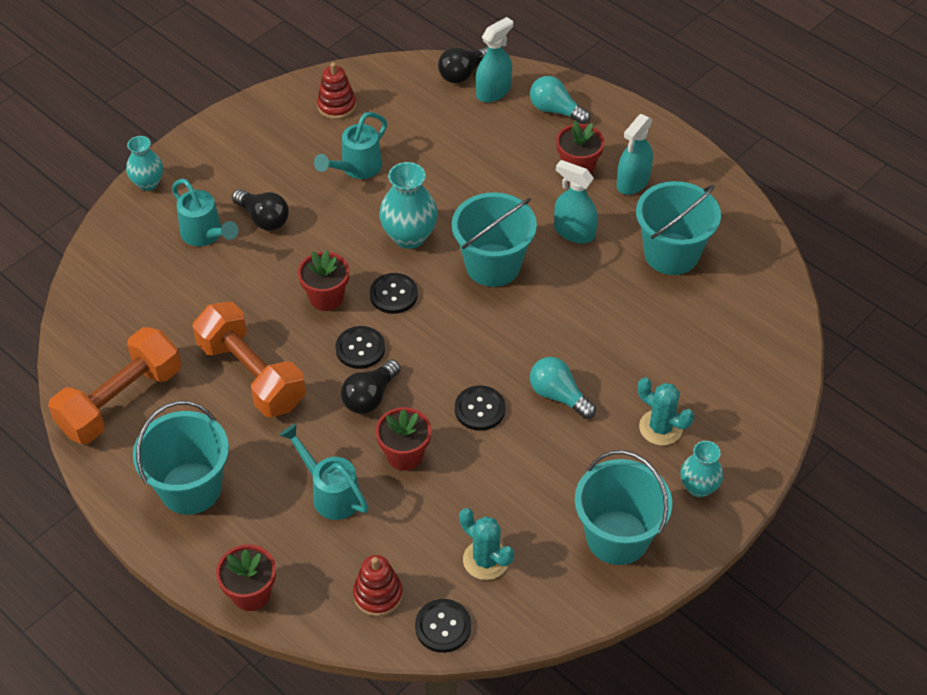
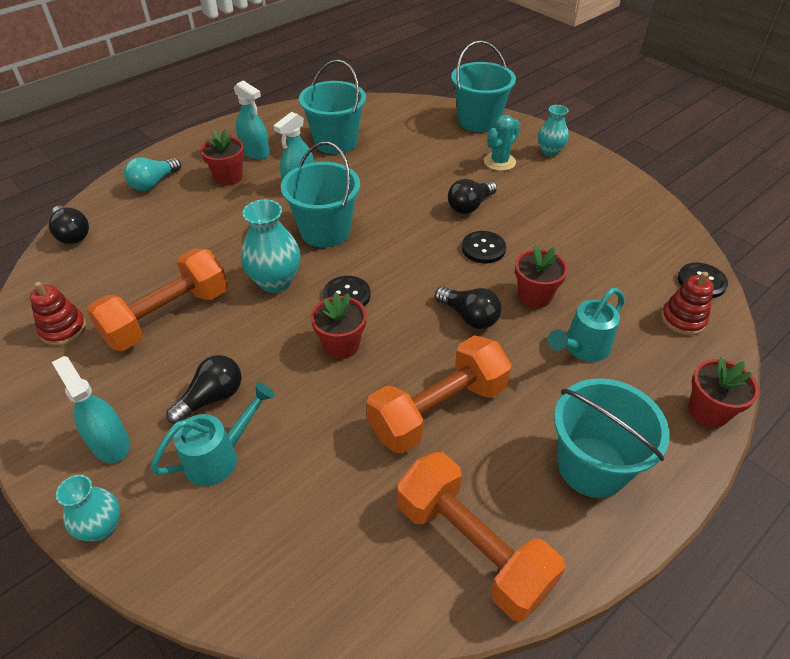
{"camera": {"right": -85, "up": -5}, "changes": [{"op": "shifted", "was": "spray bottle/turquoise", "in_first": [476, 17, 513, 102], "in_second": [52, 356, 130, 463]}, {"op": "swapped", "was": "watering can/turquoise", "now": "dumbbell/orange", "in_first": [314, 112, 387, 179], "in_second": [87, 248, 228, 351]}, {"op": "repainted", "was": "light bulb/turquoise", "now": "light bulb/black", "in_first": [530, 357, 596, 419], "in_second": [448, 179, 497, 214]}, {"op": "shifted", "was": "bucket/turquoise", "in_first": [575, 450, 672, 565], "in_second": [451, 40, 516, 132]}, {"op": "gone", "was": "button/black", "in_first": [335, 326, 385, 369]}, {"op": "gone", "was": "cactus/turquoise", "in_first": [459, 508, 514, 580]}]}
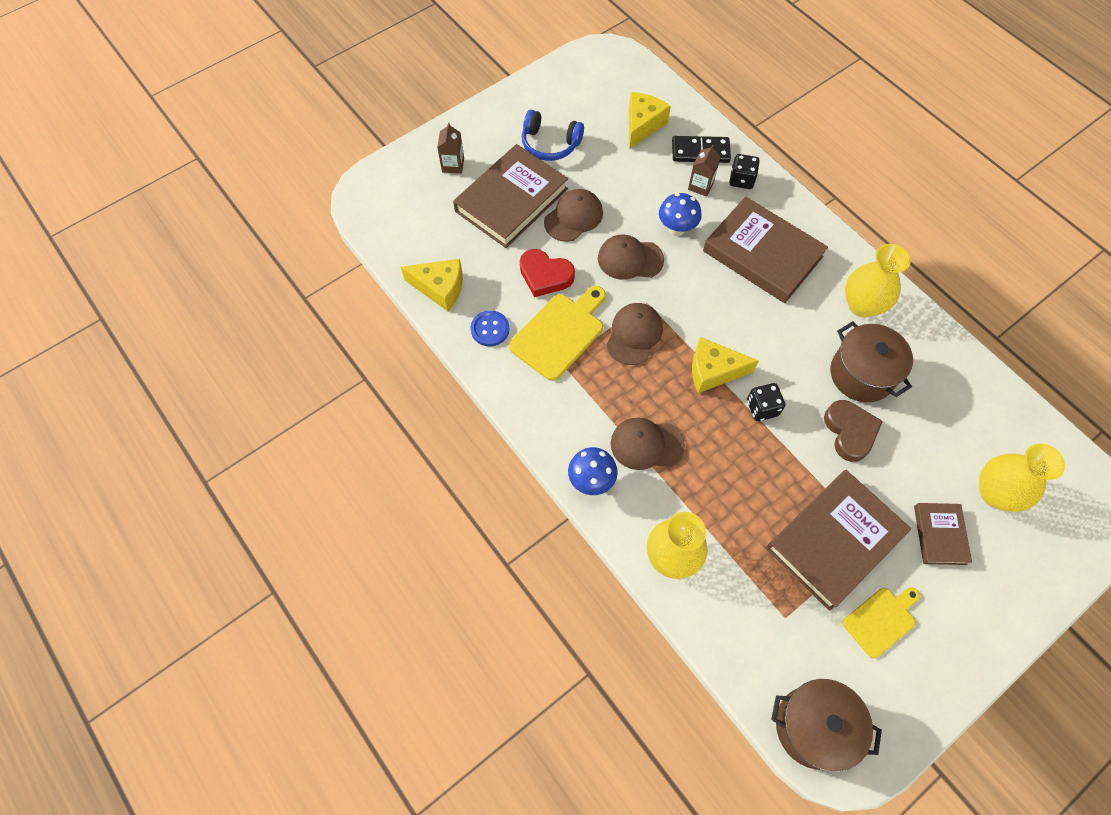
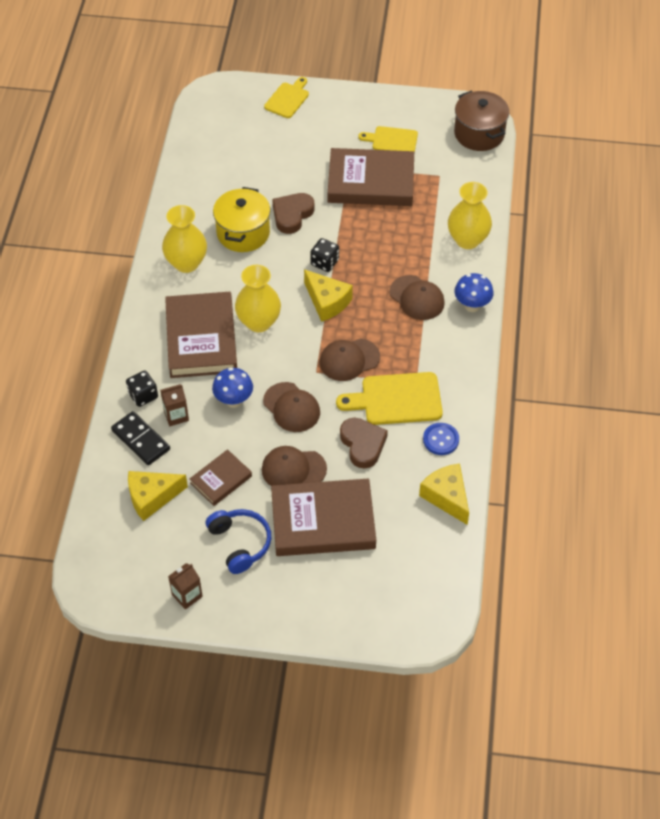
{"camera": {"right": -135, "up": -10}, "changes": [{"op": "shifted", "was": "carton/brown", "in_first": [437, 123, 464, 173], "in_second": [168, 563, 203, 610]}, {"op": "shifted", "was": "book/brown", "in_first": [914, 503, 972, 565], "in_second": [190, 449, 252, 506]}, {"op": "repainted", "was": "pot/brown", "now": "pot/yellow", "in_first": [830, 321, 913, 402], "in_second": [213, 187, 270, 252]}, {"op": "shifted", "was": "vase/yellow", "in_first": [979, 443, 1065, 512], "in_second": [235, 265, 281, 332]}, {"op": "new", "now": "cutting board/yellow", "in_second": [264, 77, 309, 118]}, {"op": "repainted", "was": "heart/red", "now": "heart/brown", "in_first": [520, 249, 575, 297], "in_second": [340, 418, 388, 469]}]}
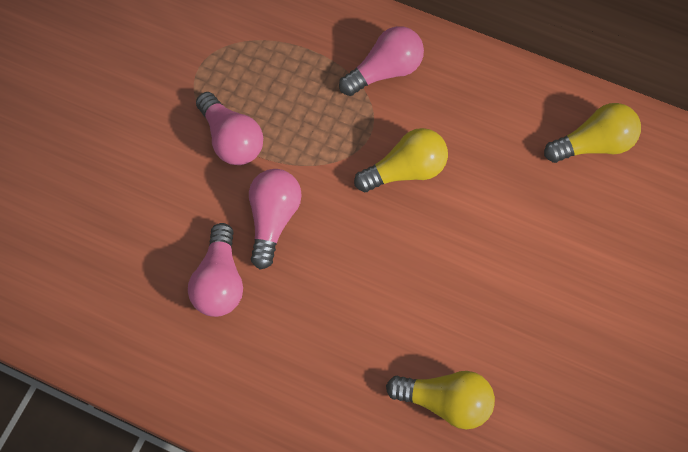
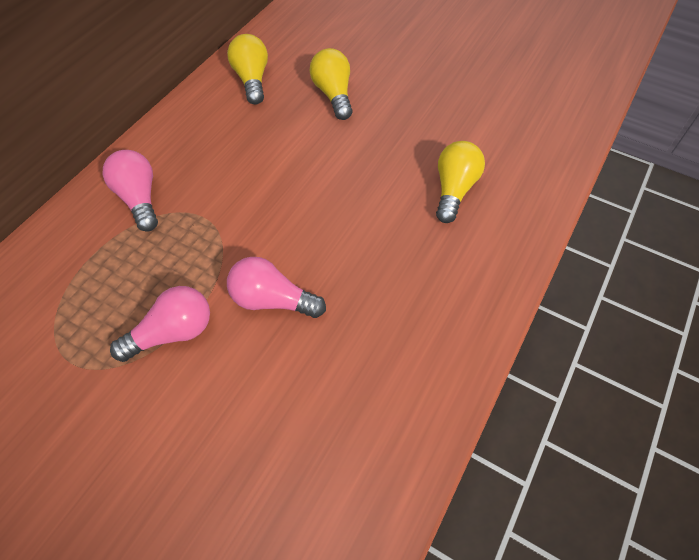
{"camera": {"right": -85, "up": -10}, "changes": [{"op": "shifted", "was": "light bulb/yellow", "in_first": [354, 128, 448, 192], "in_second": [310, 48, 352, 120]}, {"op": "gone", "was": "light bulb/pink", "in_first": [188, 223, 243, 317]}]}
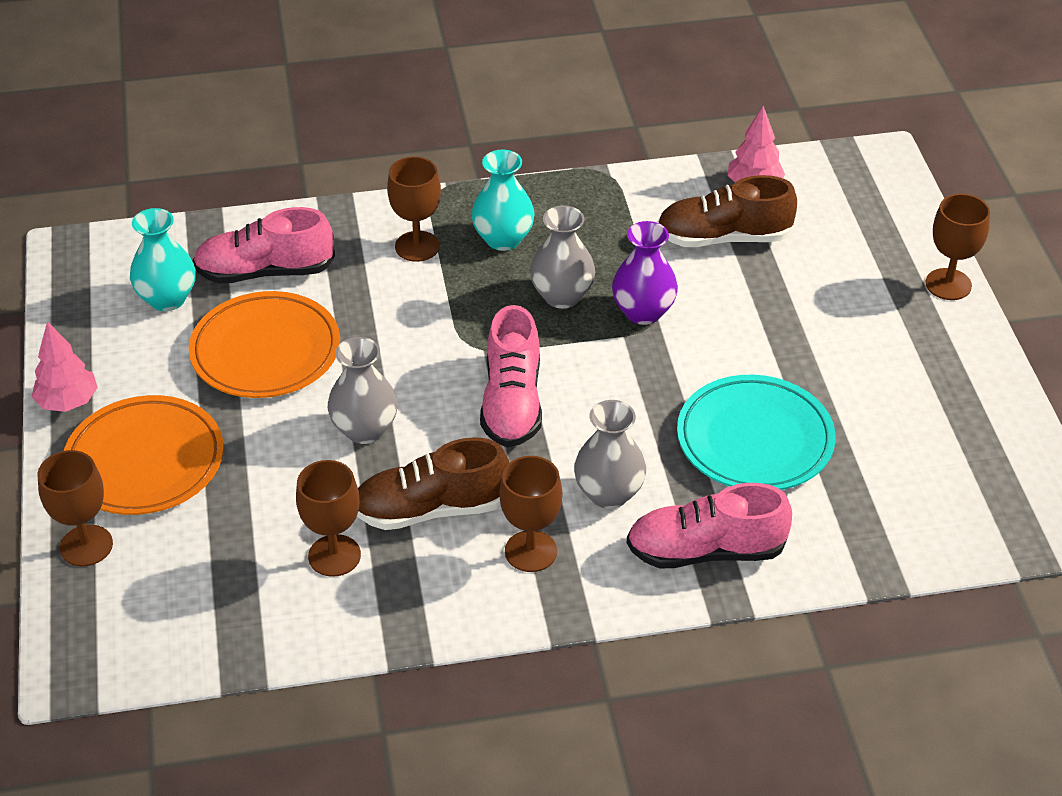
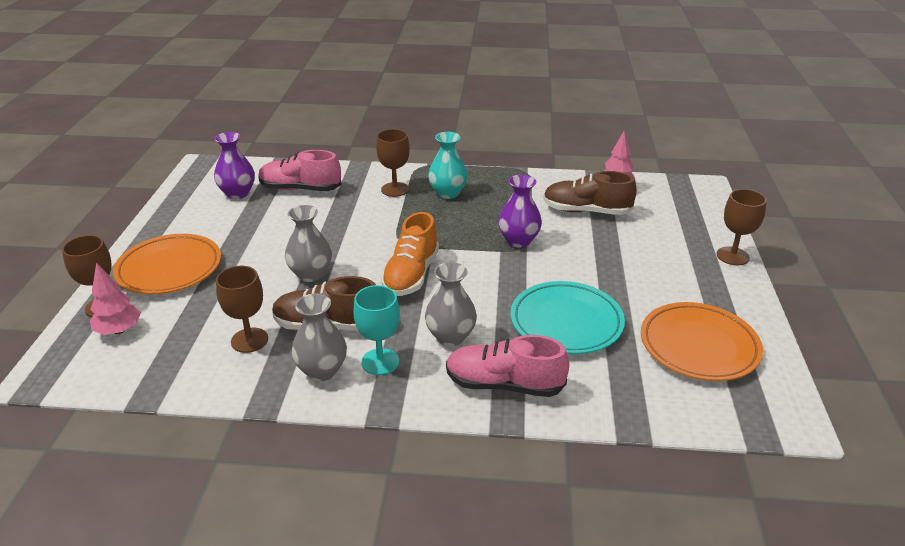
{"camera": {"right": 15, "up": -10}, "changes": [{"op": "shifted", "was": "tree/pink", "in_first": [32, 321, 98, 412], "in_second": [90, 263, 141, 335]}, {"op": "repainted", "was": "vase/turquoise", "now": "vase/purple", "in_first": [130, 208, 195, 311], "in_second": [214, 132, 255, 199]}, {"op": "shifted", "was": "vase/grey", "in_first": [530, 205, 595, 309], "in_second": [291, 293, 347, 381]}, {"op": "repainted", "was": "goblet/brown", "now": "goblet/turquoise", "in_first": [499, 456, 562, 572], "in_second": [353, 285, 400, 375]}, {"op": "repainted", "was": "shoe/pink", "now": "shoe/orange", "in_first": [480, 305, 542, 448], "in_second": [381, 212, 439, 296]}, {"op": "shifted", "was": "plate/orange", "in_first": [189, 291, 340, 398], "in_second": [641, 302, 763, 381]}]}
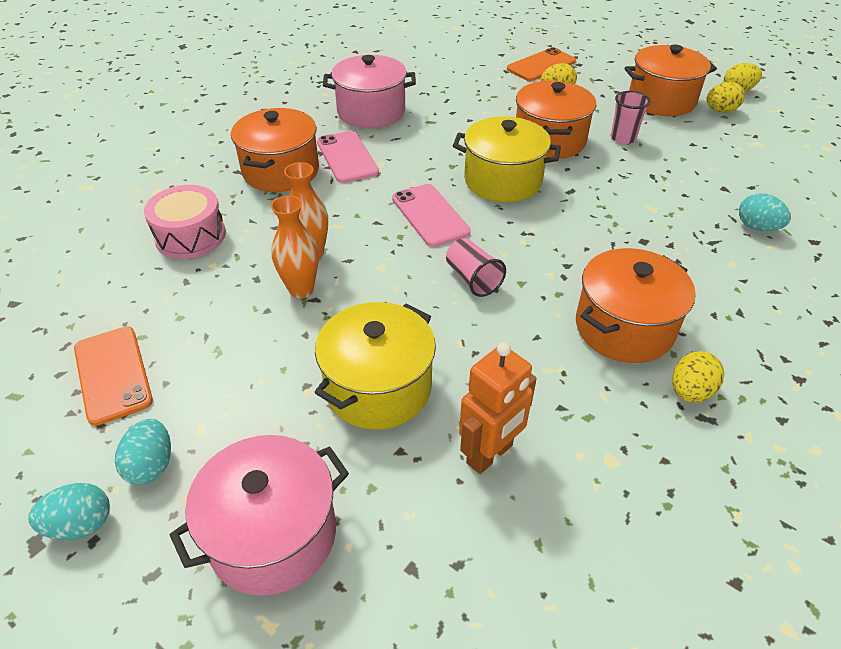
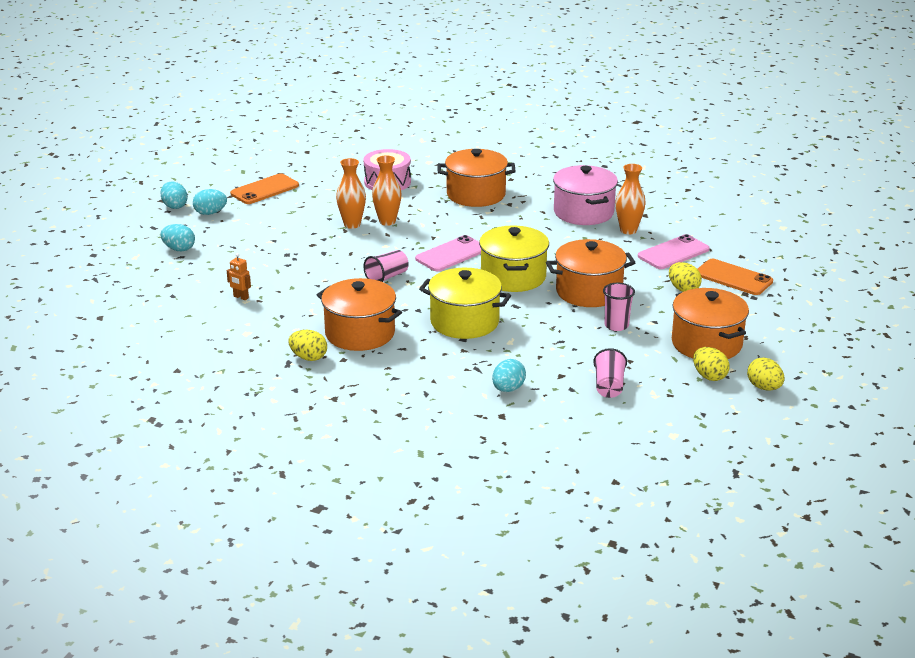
{"camera": {"right": 75, "up": -15}, "changes": [{"op": "swapped", "was": "pot/pink", "now": "egg/turquoise", "in_first": [170, 435, 349, 596], "in_second": [161, 224, 195, 251]}, {"op": "scaled", "was": "robot/orange", "in_first": [459, 342, 537, 474], "in_second": [227, 253, 251, 300], "ratio": 0.53}, {"op": "shifted", "was": "pot/yellow", "in_first": [314, 302, 436, 430], "in_second": [419, 268, 511, 339]}, {"op": "new", "now": "cup/pink", "in_second": [593, 348, 627, 398]}, {"op": "new", "now": "vase/orange", "in_second": [616, 164, 645, 235]}, {"op": "shifted", "was": "phone/pink", "in_first": [317, 131, 379, 183], "in_second": [638, 234, 710, 269]}]}
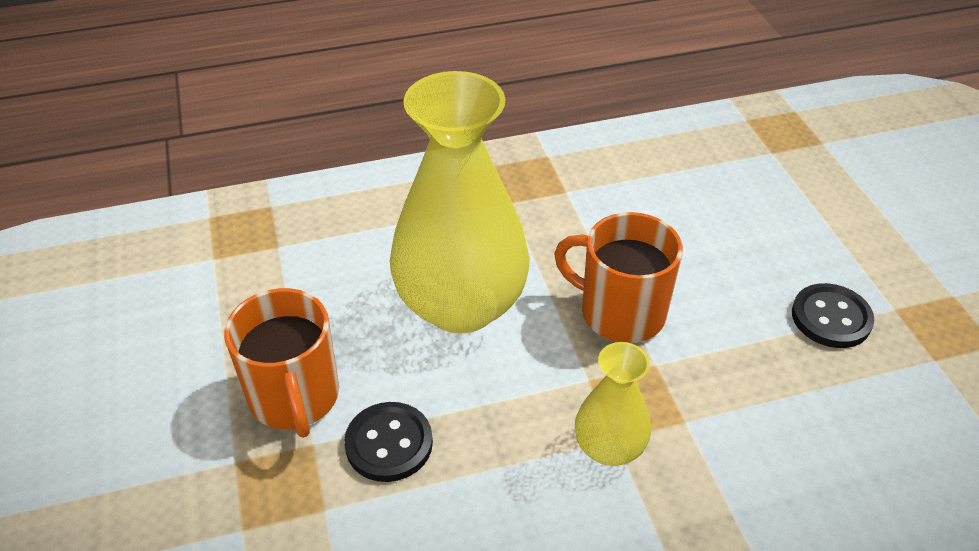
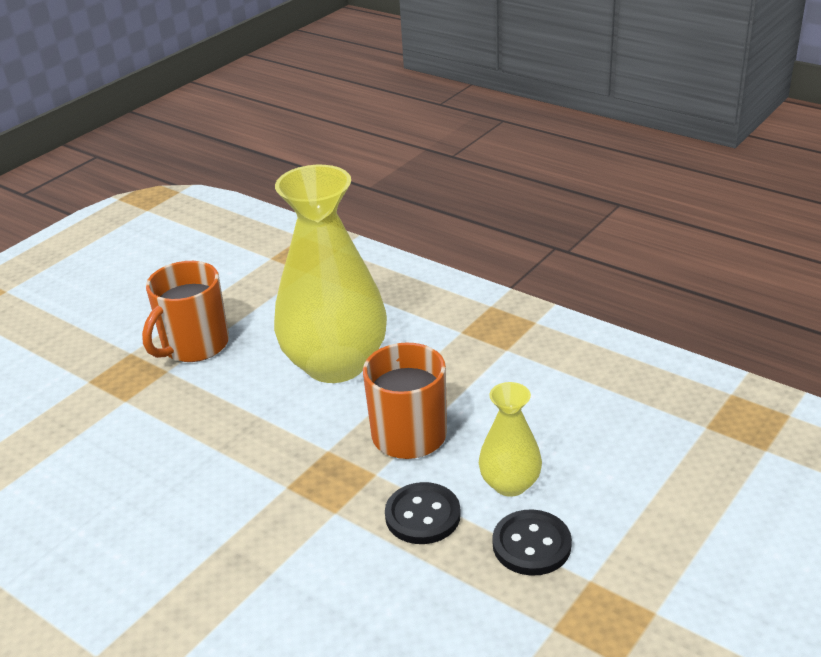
{"camera": {"right": 55, "up": -10}, "changes": [{"op": "shifted", "was": "button/black", "in_first": [344, 402, 433, 482], "in_second": [385, 482, 461, 544]}, {"op": "shifted", "was": "vase/yellow", "in_first": [575, 342, 651, 466], "in_second": [479, 382, 542, 497]}]}
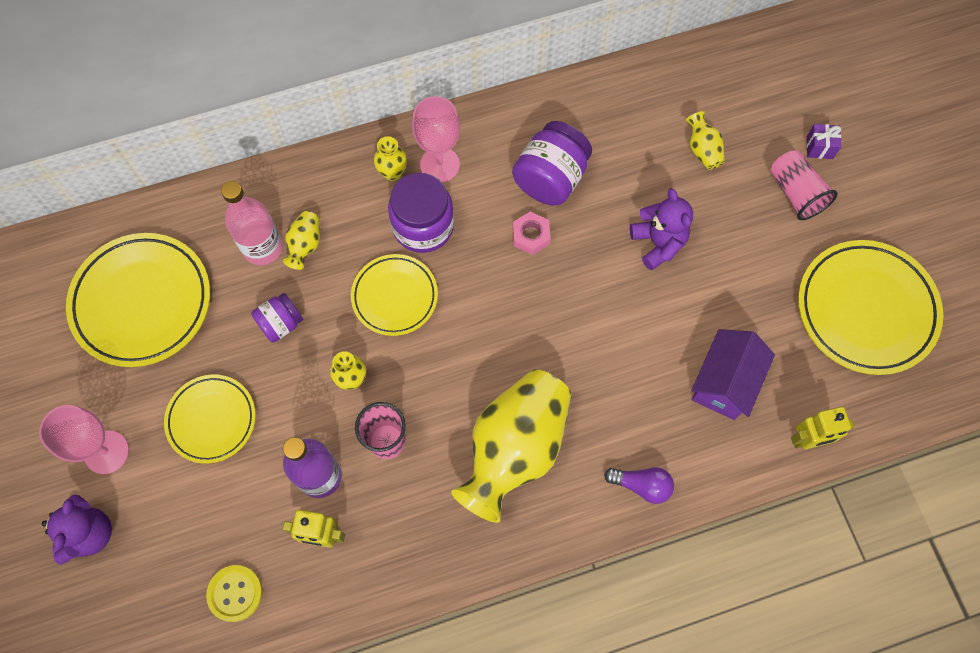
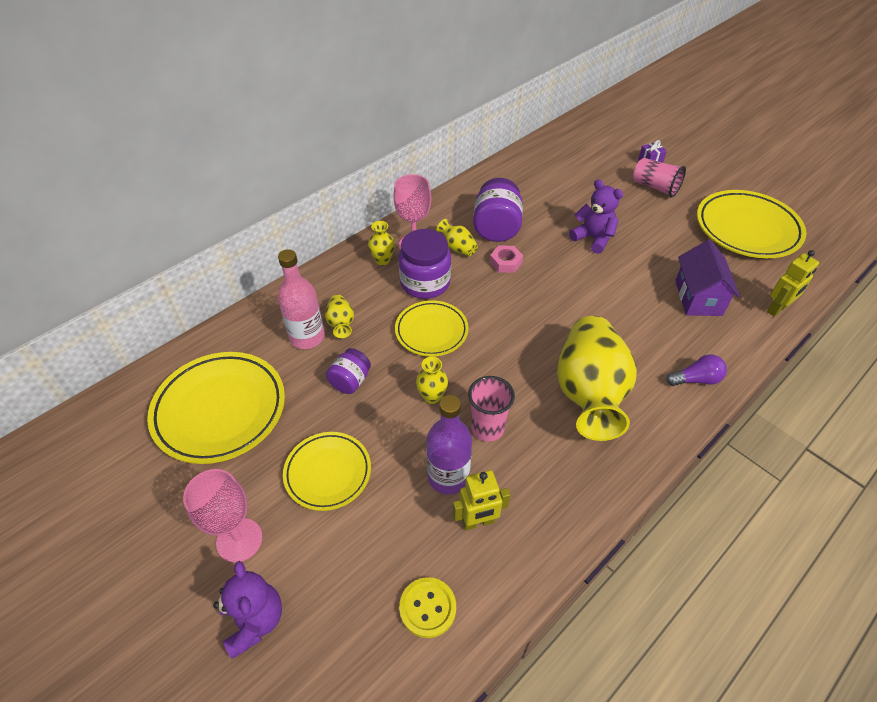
{"camera": {"right": -25, "up": -20}, "changes": [{"op": "shifted", "was": "vase/yellow", "in_first": [686, 111, 725, 170], "in_second": [436, 219, 478, 256]}]}
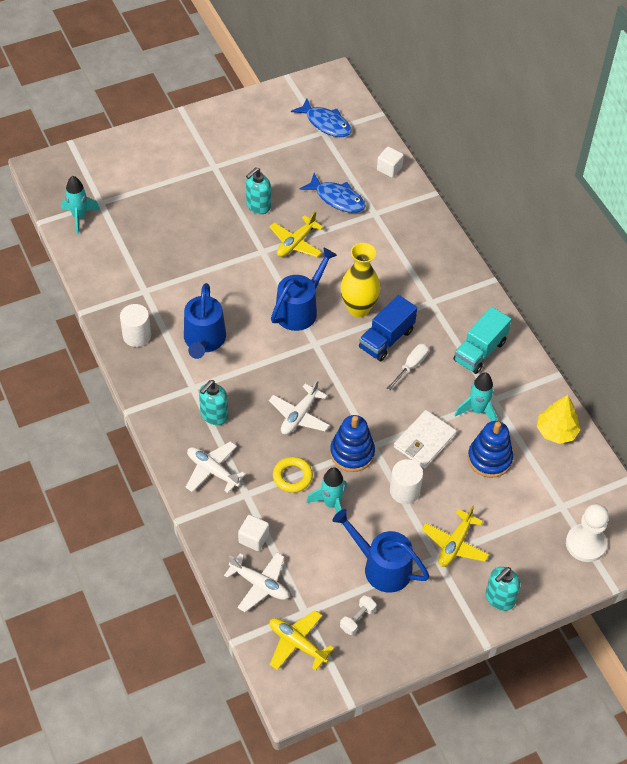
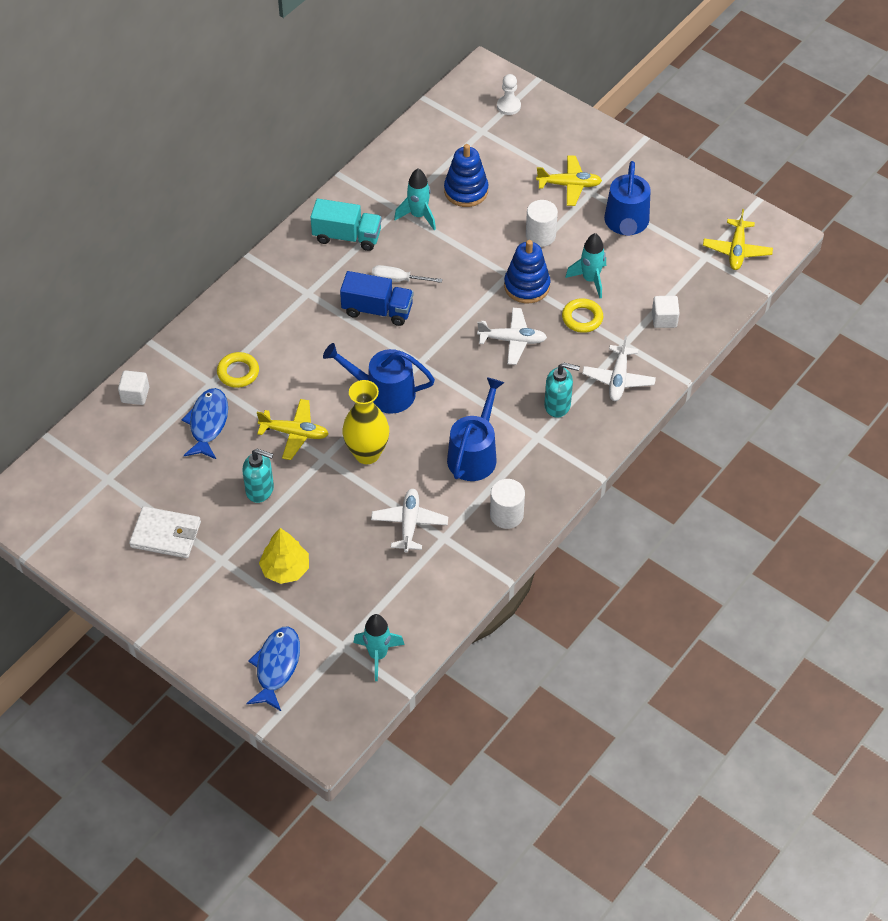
{"camera": {"right": -115, "up": 0}, "changes": [{"op": "shifted", "was": "wallet/white", "in_first": [394, 410, 457, 469], "in_second": [129, 506, 201, 558]}, {"op": "new", "now": "ring/yellow", "in_second": [217, 352, 259, 388]}, {"op": "shifted", "was": "fish/blue", "in_first": [291, 98, 352, 137], "in_second": [246, 627, 300, 711]}, {"op": "shifted", "was": "tree/yellow", "in_first": [537, 395, 580, 444], "in_second": [259, 528, 309, 584]}, {"op": "shifted", "was": "vase/yellow", "in_first": [341, 243, 381, 317], "in_second": [342, 380, 389, 464]}, {"op": "shifted", "was": "plane/white", "in_first": [224, 553, 289, 612], "in_second": [371, 489, 448, 553]}, {"op": "rotated", "was": "watering can/blue", "in_first": [184, 283, 226, 359], "in_second": [447, 377, 504, 481], "clockwise": -45}, {"op": "scaled", "was": "pawn/white", "in_first": [566, 504, 609, 562], "in_second": [497, 74, 521, 115], "ratio": 0.65}, {"op": "gone", "was": "dumbbell/white", "in_first": [340, 595, 377, 635]}, {"op": "gone", "was": "soap dispenser/turquoise", "in_first": [485, 567, 520, 611]}]}
